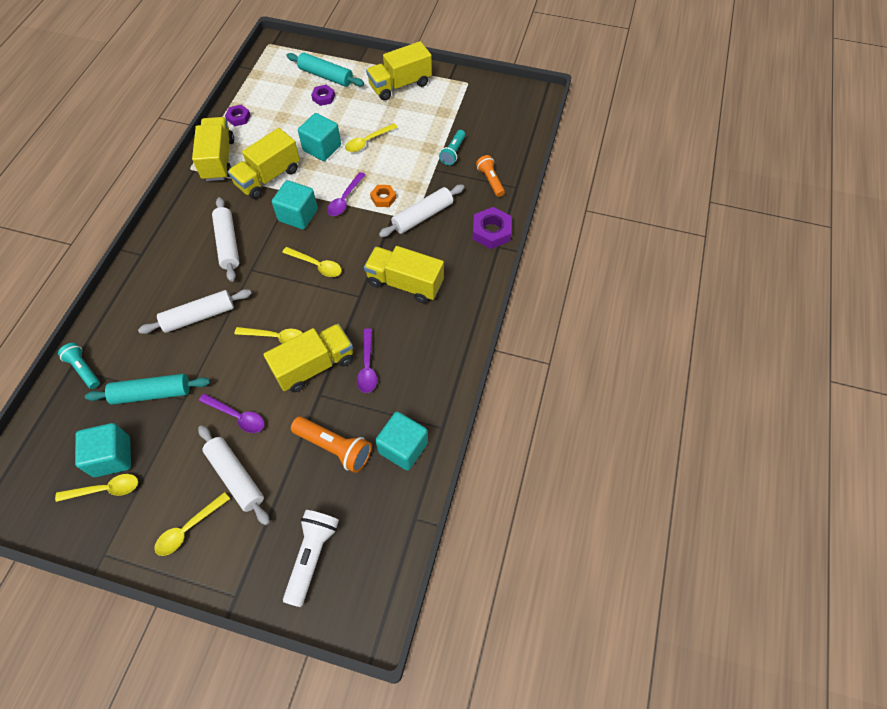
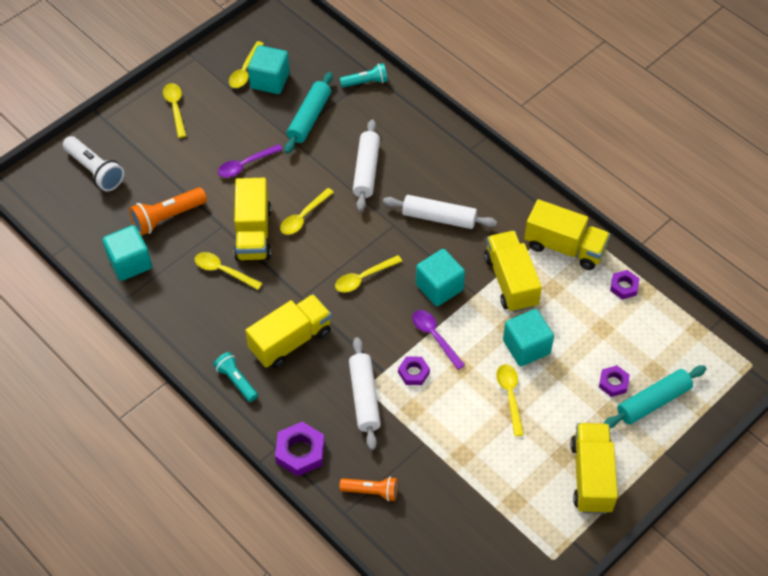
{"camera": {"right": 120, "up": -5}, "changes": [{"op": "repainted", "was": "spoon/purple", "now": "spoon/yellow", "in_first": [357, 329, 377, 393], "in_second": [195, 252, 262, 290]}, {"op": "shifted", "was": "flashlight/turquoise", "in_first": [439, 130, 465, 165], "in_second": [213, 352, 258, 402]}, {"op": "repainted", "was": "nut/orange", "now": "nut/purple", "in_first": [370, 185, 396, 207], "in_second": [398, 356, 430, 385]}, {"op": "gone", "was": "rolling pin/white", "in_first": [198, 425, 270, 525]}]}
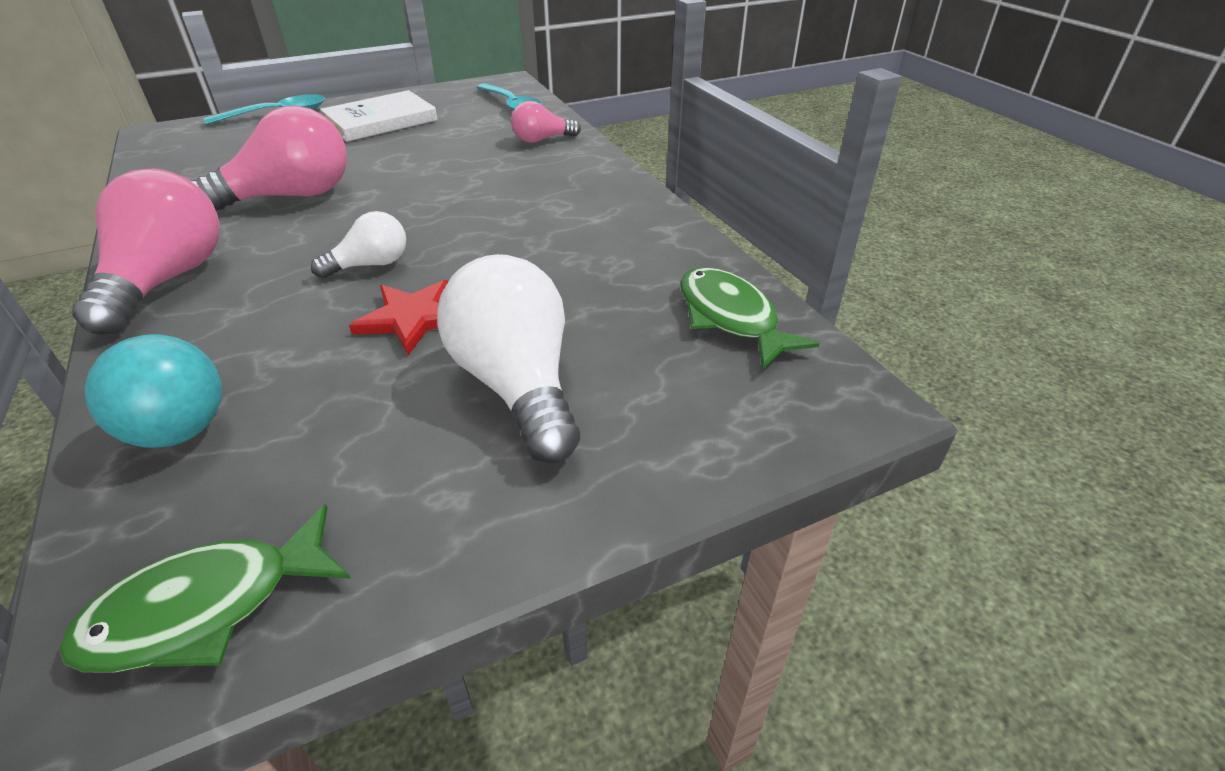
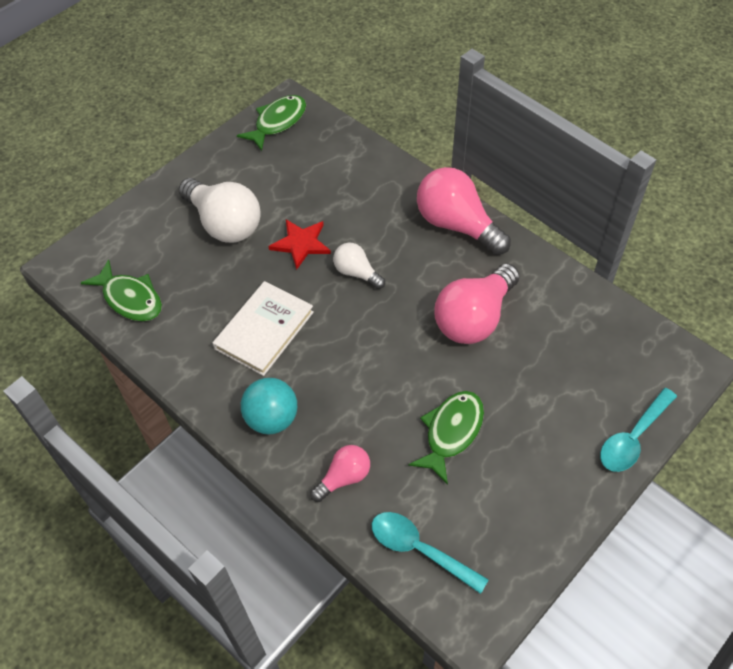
{"camera": {"right": 160, "up": 15}, "changes": [{"op": "shifted", "was": "book/white", "in_first": [320, 90, 438, 142], "in_second": [213, 281, 314, 376]}, {"op": "shifted", "was": "ball/turquoise", "in_first": [84, 334, 222, 448], "in_second": [241, 378, 297, 435]}, {"op": "rotated", "was": "light bulb/white", "in_first": [311, 211, 406, 278], "in_second": [333, 243, 385, 289], "clockwise": 90}, {"op": "new", "now": "fish/green", "in_second": [408, 391, 484, 485]}, {"op": "rotated", "was": "light bulb/pink", "in_first": [72, 168, 220, 335], "in_second": [417, 167, 511, 255], "clockwise": 150}]}
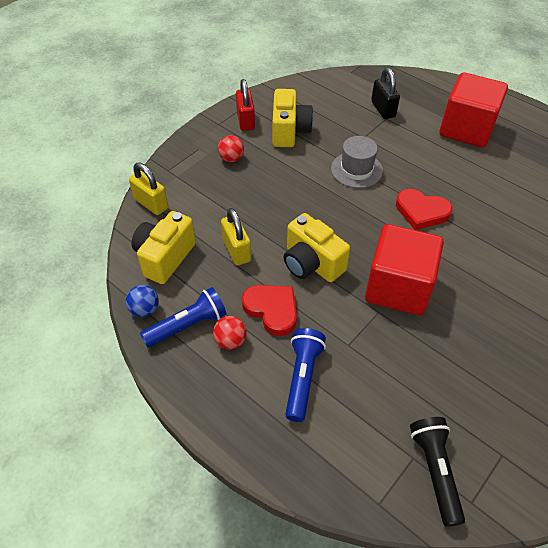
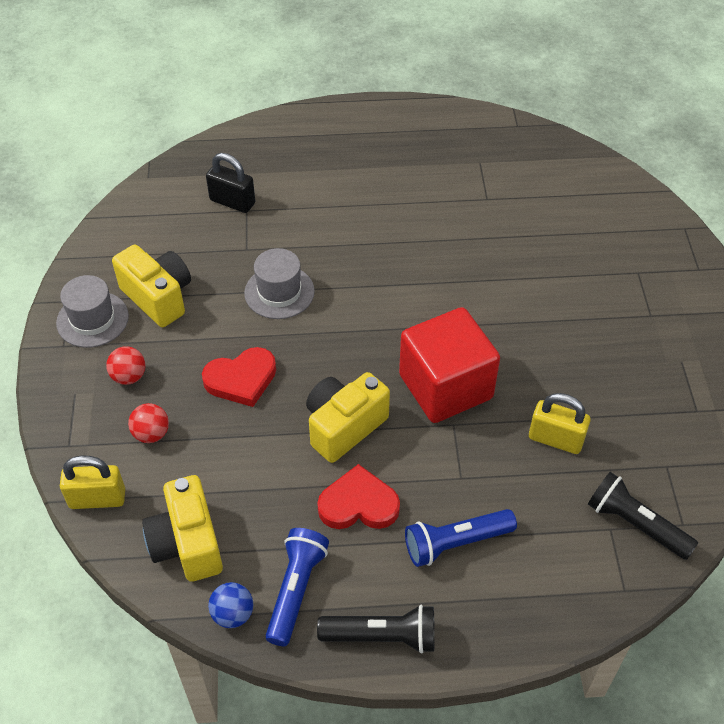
{"camera": {"right": -45, "up": 0}, "changes": [{"op": "swapped", "was": "padlock/red", "now": "hat/grey", "in_first": [236, 79, 255, 131], "in_second": [56, 275, 129, 348]}, {"op": "shifted", "was": "ball/red", "in_first": [213, 316, 247, 350], "in_second": [128, 403, 169, 443]}, {"op": "shifted", "was": "heart/red", "in_first": [396, 189, 452, 230], "in_second": [202, 347, 276, 407]}, {"op": "rotated", "was": "camera/yellow", "in_first": [284, 213, 350, 282], "in_second": [306, 372, 390, 463], "clockwise": 135}, {"op": "new", "now": "flashlight/black", "in_second": [317, 605, 435, 653]}, {"op": "rotated", "was": "flashlight/blue", "in_first": [285, 328, 326, 422], "in_second": [405, 509, 517, 567], "clockwise": -75}, {"op": "shifted", "was": "padlock/yellow", "in_first": [221, 208, 251, 266], "in_second": [529, 393, 591, 454]}, {"op": "gone", "was": "cube/red", "in_first": [440, 72, 508, 147]}]}
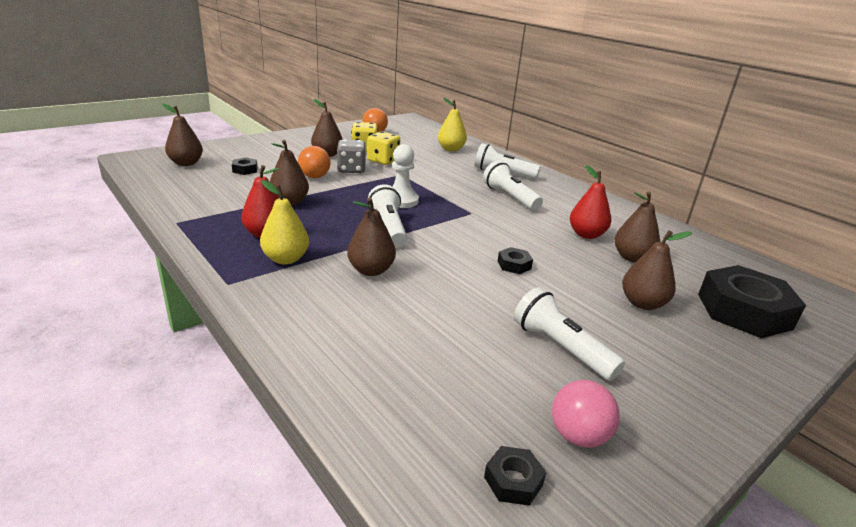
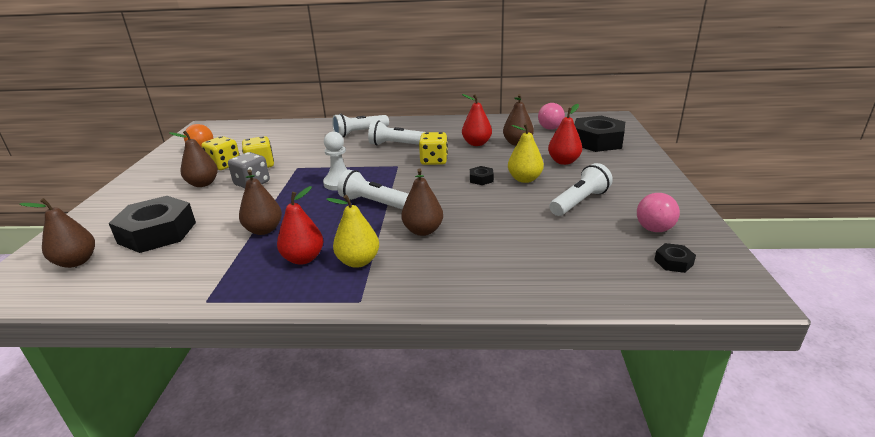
{"camera": {"right": -45, "up": 0}, "changes": [{"op": "scaled", "was": "nut/black", "in_first": [232, 157, 258, 175], "in_second": [109, 196, 196, 253], "ratio": 2.34}, {"op": "new", "now": "dice/yellow", "in_second": [419, 132, 448, 165]}, {"op": "shifted", "was": "pear/yellow", "in_first": [438, 98, 467, 151], "in_second": [508, 123, 544, 183]}, {"op": "new", "now": "ball/pink", "in_second": [538, 103, 565, 130]}, {"op": "repainted", "was": "pear/brown", "now": "pear/red", "in_first": [622, 230, 692, 310], "in_second": [548, 104, 582, 165]}, {"op": "rotated", "was": "flashlight/white", "in_first": [514, 287, 625, 381], "in_second": [549, 163, 613, 216], "clockwise": 135}, {"op": "gone", "was": "ball/orange", "in_first": [298, 146, 331, 178]}]}
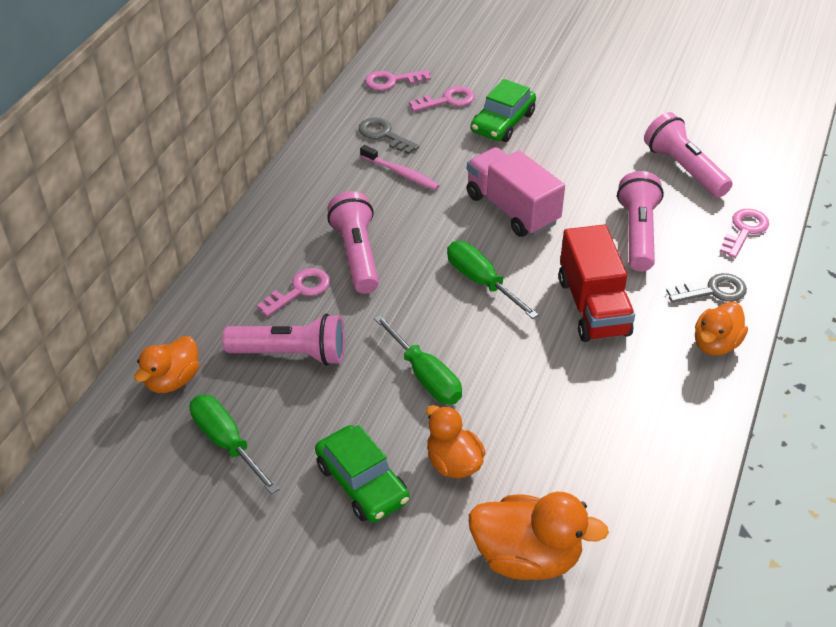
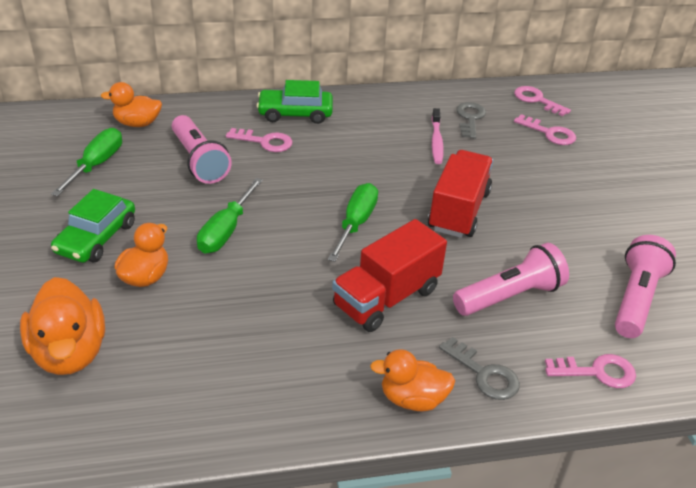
{"camera": {"right": 55, "up": -5}, "changes": [{"op": "shifted", "was": "car/green", "in_first": [471, 79, 536, 142], "in_second": [256, 80, 333, 124]}, {"op": "repainted", "was": "truck/pink", "now": "truck/red", "in_first": [467, 147, 565, 237], "in_second": [428, 150, 493, 238]}, {"op": "gone", "was": "flashlight/pink", "in_first": [327, 191, 379, 294]}]}
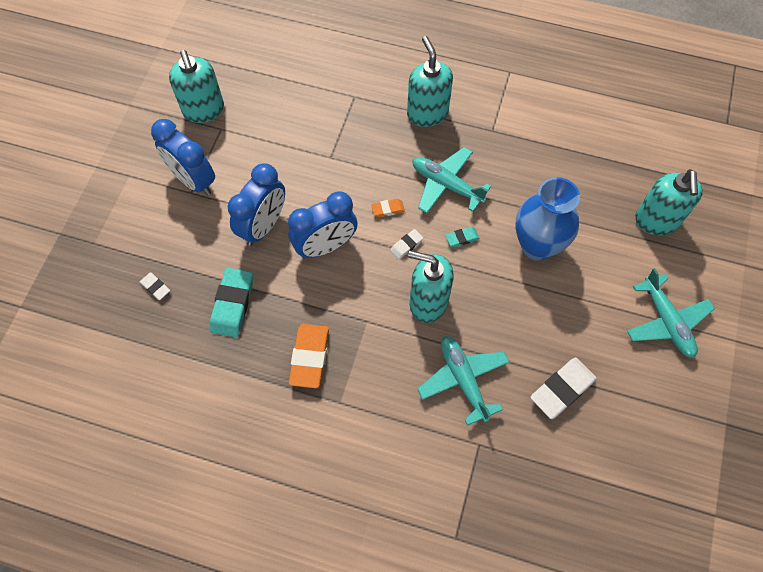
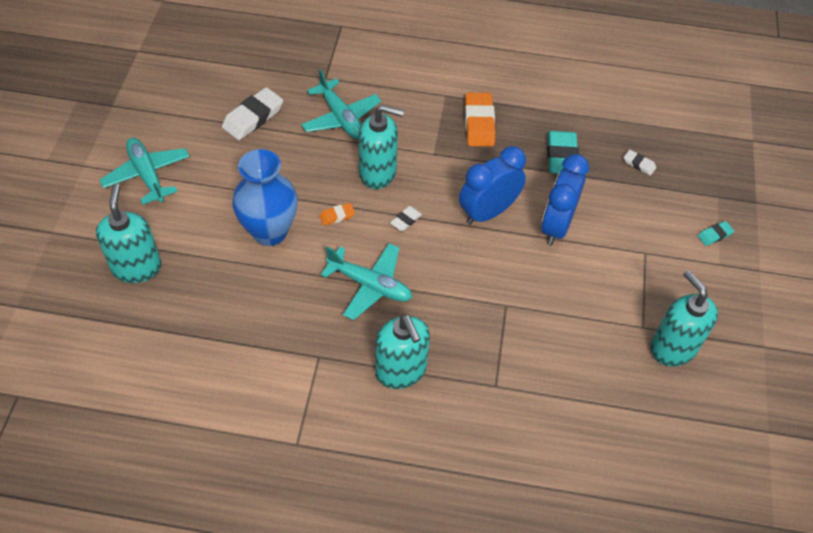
{"camera": {"right": 170, "up": -10}, "changes": [{"op": "shifted", "was": "eraser/orange", "in_first": [371, 199, 405, 217], "in_second": [319, 203, 355, 226]}, {"op": "shifted", "was": "eraser/turquoise", "in_first": [446, 227, 480, 247], "in_second": [698, 221, 734, 246]}, {"op": "gone", "was": "clock/blue", "in_first": [151, 119, 215, 195]}]}
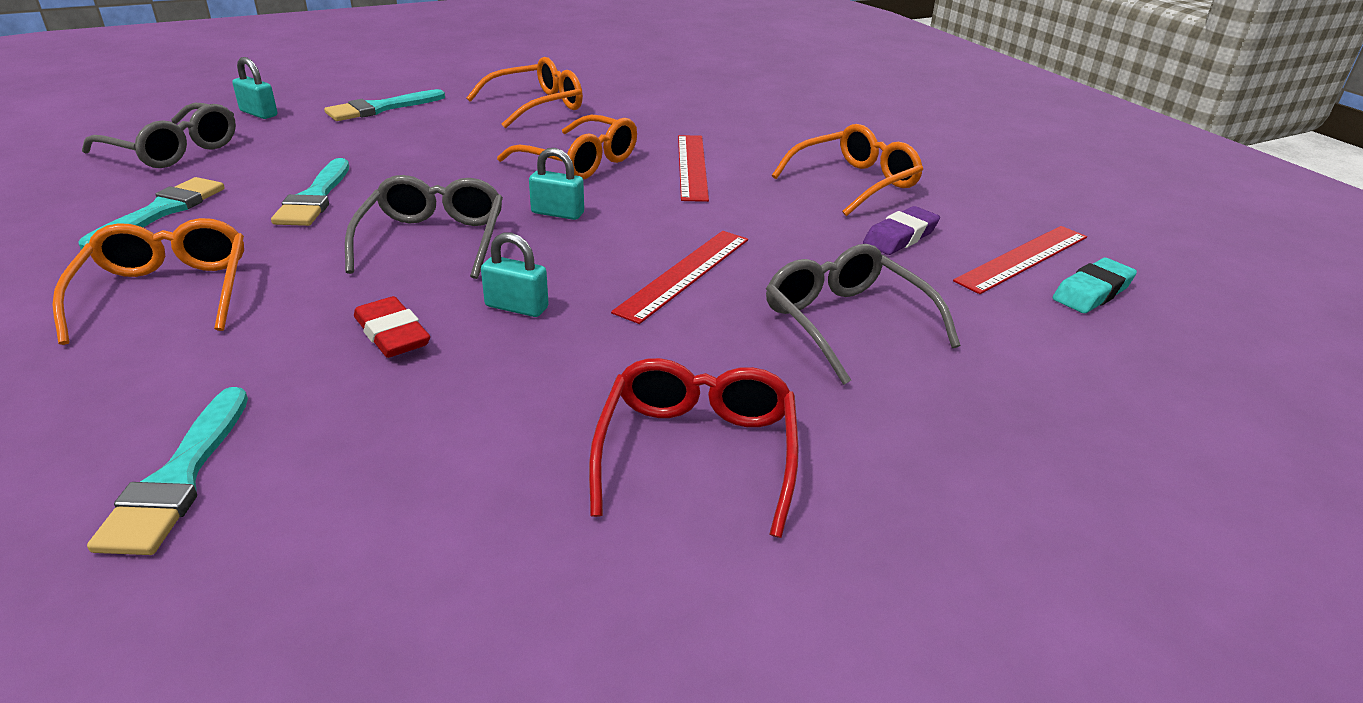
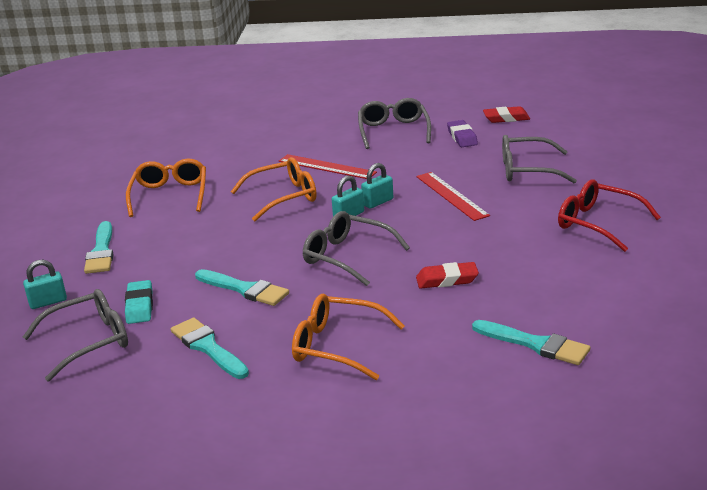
{"camera": {"right": -55, "up": -5}, "changes": [{"op": "shifted", "was": "eraser/turquoise", "in_first": [1053, 258, 1137, 313], "in_second": [125, 280, 153, 324]}, {"op": "repainted", "was": "glasses/orange", "now": "glasses/grey", "in_first": [772, 124, 923, 216], "in_second": [358, 98, 431, 149]}, {"op": "shifted", "was": "padlock/turquoise", "in_first": [481, 233, 549, 317], "in_second": [361, 163, 393, 209]}, {"op": "swapped", "was": "ruler/red", "now": "eraser/red", "in_first": [953, 226, 1087, 294], "in_second": [483, 106, 530, 123]}]}
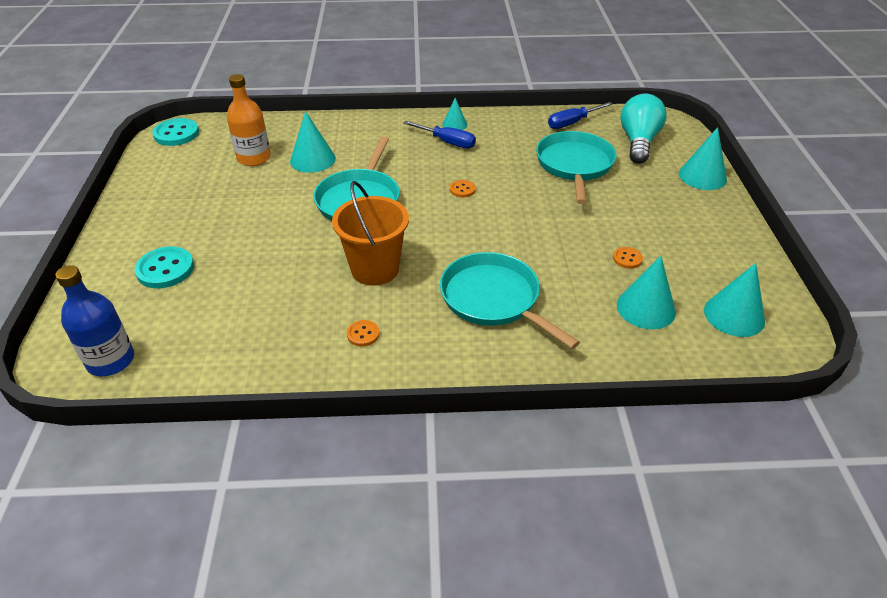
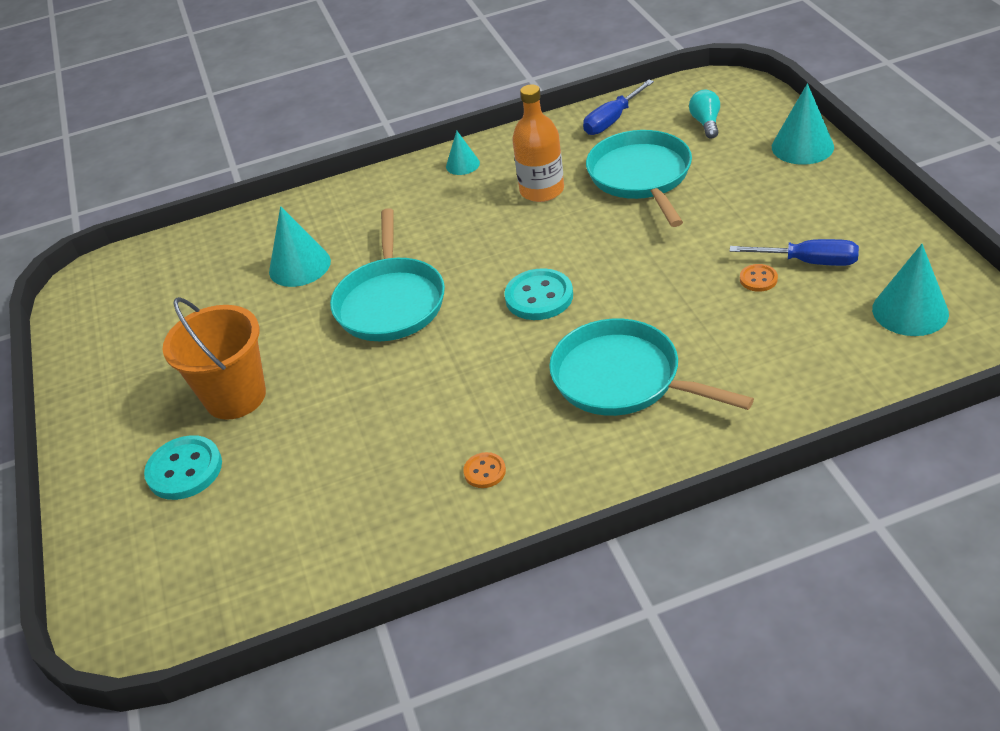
{"camera": {"right": -10, "up": 0}, "changes": [{"op": "shifted", "was": "bucket/orange", "in_first": [332, 181, 409, 286], "in_second": [163, 297, 266, 420]}, {"op": "shifted", "was": "button/turquoise", "in_first": [152, 118, 199, 146], "in_second": [504, 268, 573, 320]}, {"op": "shifted", "was": "bottle/orange", "in_first": [227, 74, 271, 166], "in_second": [512, 84, 564, 202]}, {"op": "scaled", "was": "light bulb/turquoise", "in_first": [620, 94, 667, 164], "in_second": [689, 90, 720, 139], "ratio": 0.53}, {"op": "shifted", "was": "screwdriver/blue", "in_first": [403, 121, 476, 149], "in_second": [730, 239, 859, 266]}, {"op": "gone", "was": "bottle/blue", "in_first": [55, 265, 134, 376]}, {"op": "gone", "was": "button/orange", "in_first": [450, 180, 476, 198]}, {"op": "gone", "was": "cone/turquoise", "in_first": [617, 256, 676, 329]}]}
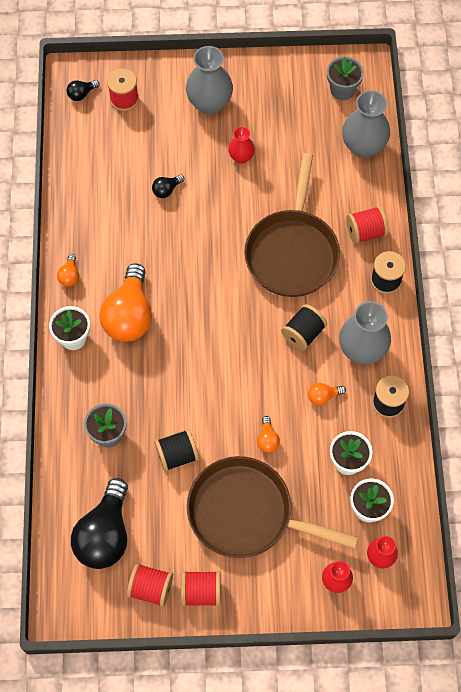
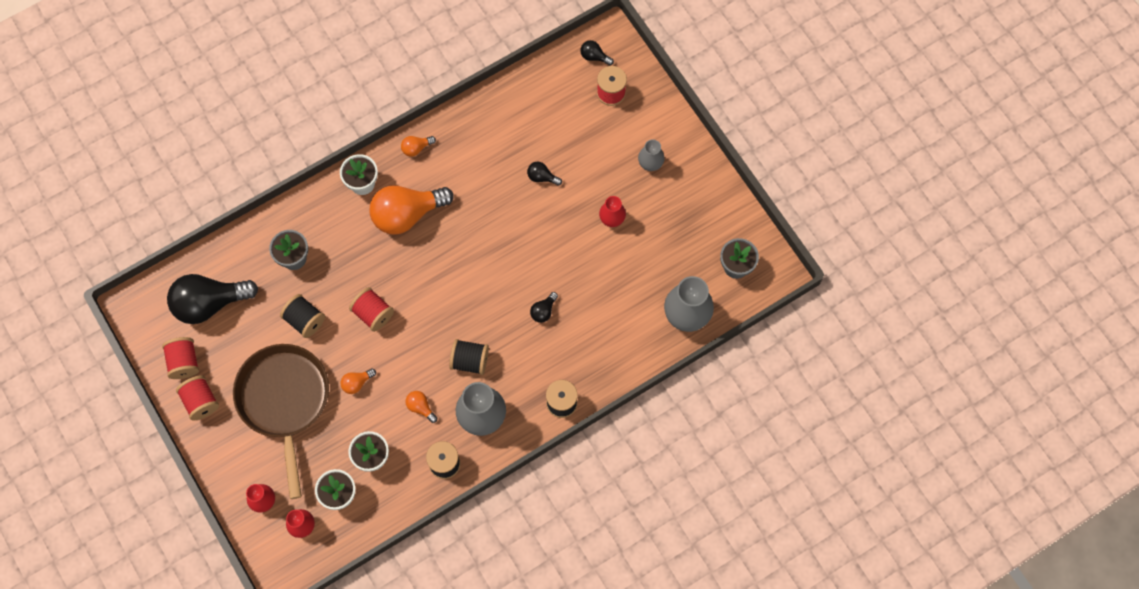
{"camera": {"right": 60, "up": 5}, "changes": [{"op": "shifted", "was": "spool/red", "in_first": [346, 206, 388, 244], "in_second": [349, 287, 394, 332]}, {"op": "swapped", "was": "pan/brown", "now": "light bulb/black", "in_first": [244, 153, 340, 297], "in_second": [530, 292, 558, 323]}, {"op": "scaled", "was": "vase/grey", "in_first": [186, 46, 233, 115], "in_second": [638, 139, 665, 171], "ratio": 0.56}]}
